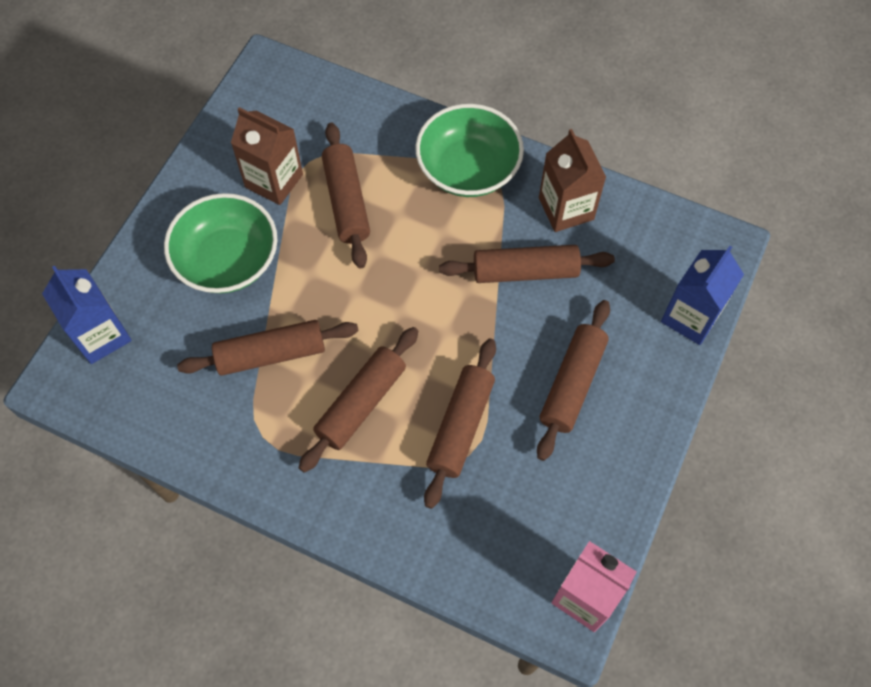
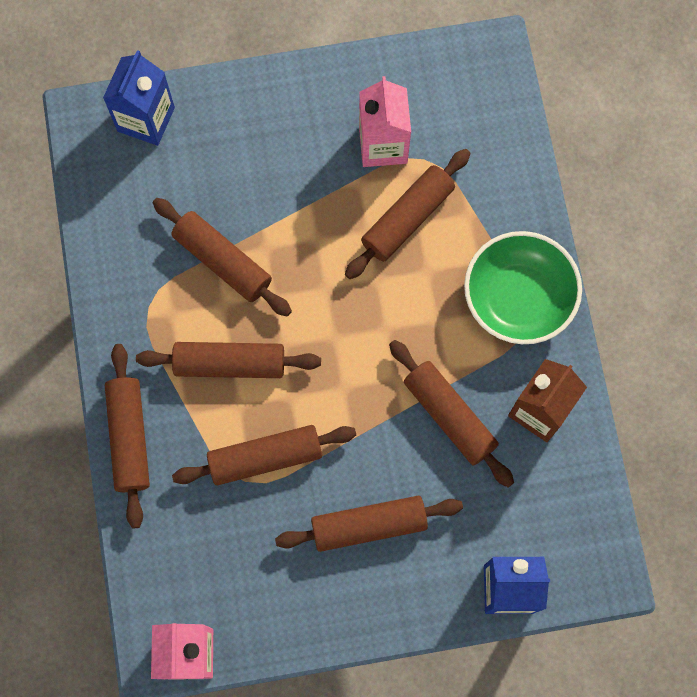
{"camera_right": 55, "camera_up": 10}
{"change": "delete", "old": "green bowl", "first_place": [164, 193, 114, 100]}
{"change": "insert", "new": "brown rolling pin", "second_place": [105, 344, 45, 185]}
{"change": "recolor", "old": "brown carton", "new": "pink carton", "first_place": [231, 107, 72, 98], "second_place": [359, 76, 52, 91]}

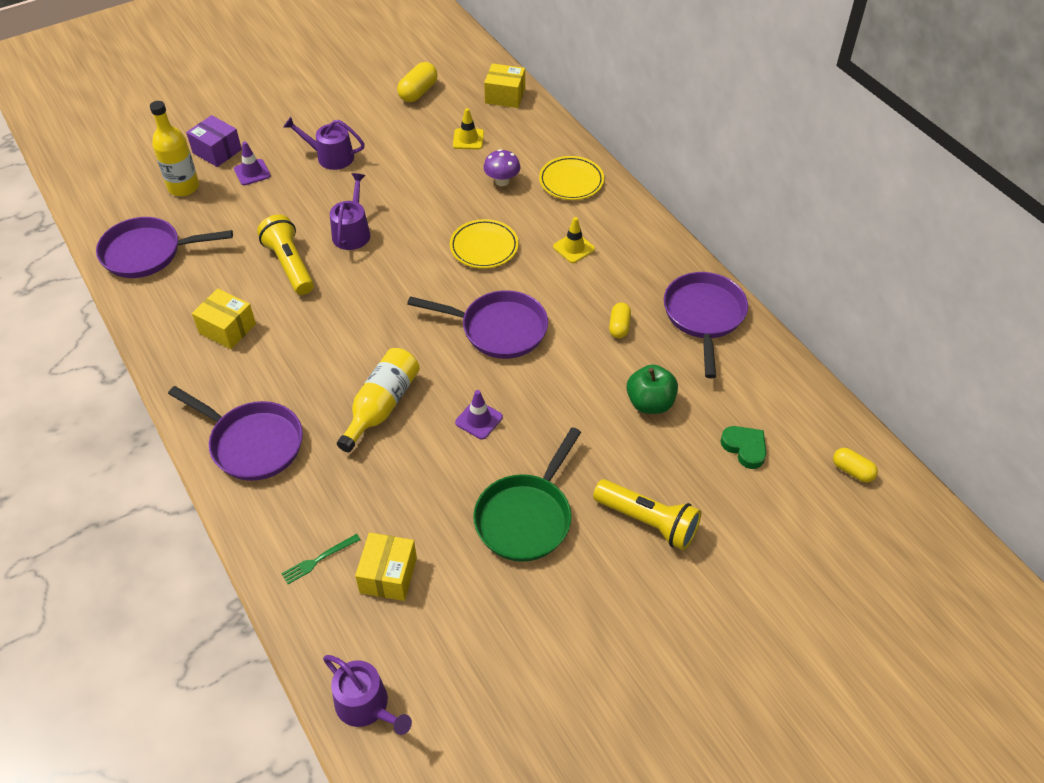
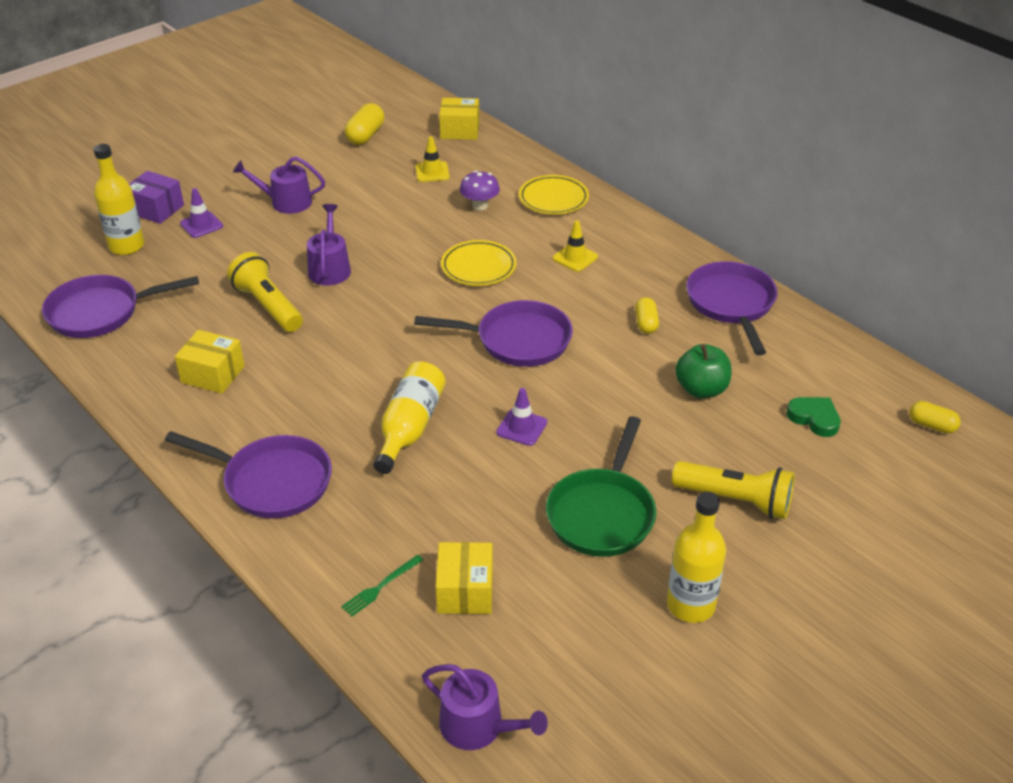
{"camera_right": -10, "camera_up": -10}
{"change": "insert", "new": "yellow bottle", "second_place": [667, 492, 59, 131]}

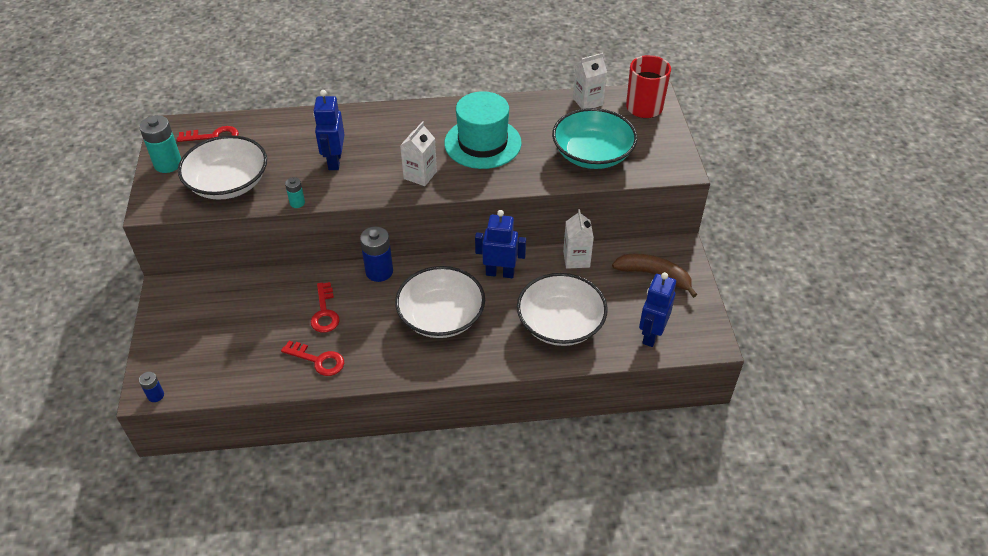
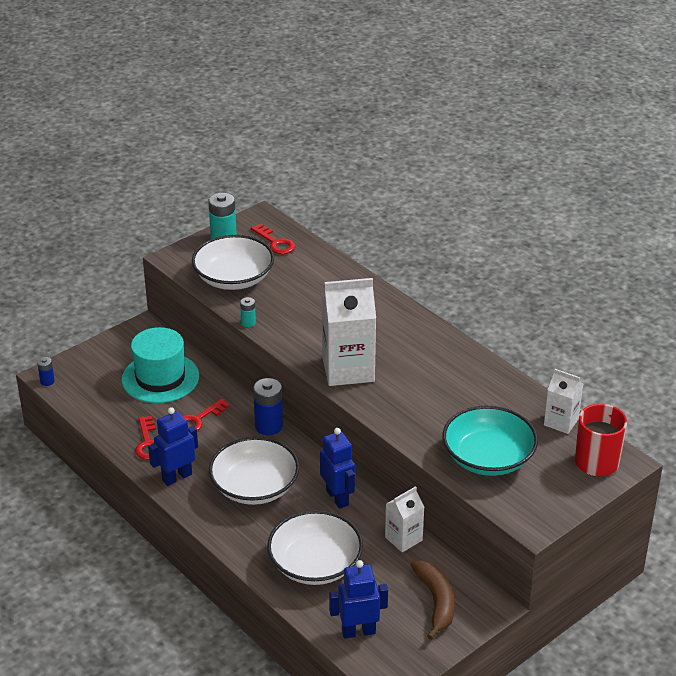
{"camera_right": 55, "camera_up": -10}
{"change": "move", "old": "blue robot", "first_place": [313, 90, 31, 80], "second_place": [148, 407, 50, 79]}
{"change": "move", "old": "turquoise hat", "first_place": [444, 91, 78, 78], "second_place": [122, 327, 77, 76]}
{"change": "resize", "old": "white carton", "first_place": [400, 121, 37, 65], "second_place": [322, 278, 54, 108], "factor": 1.81}

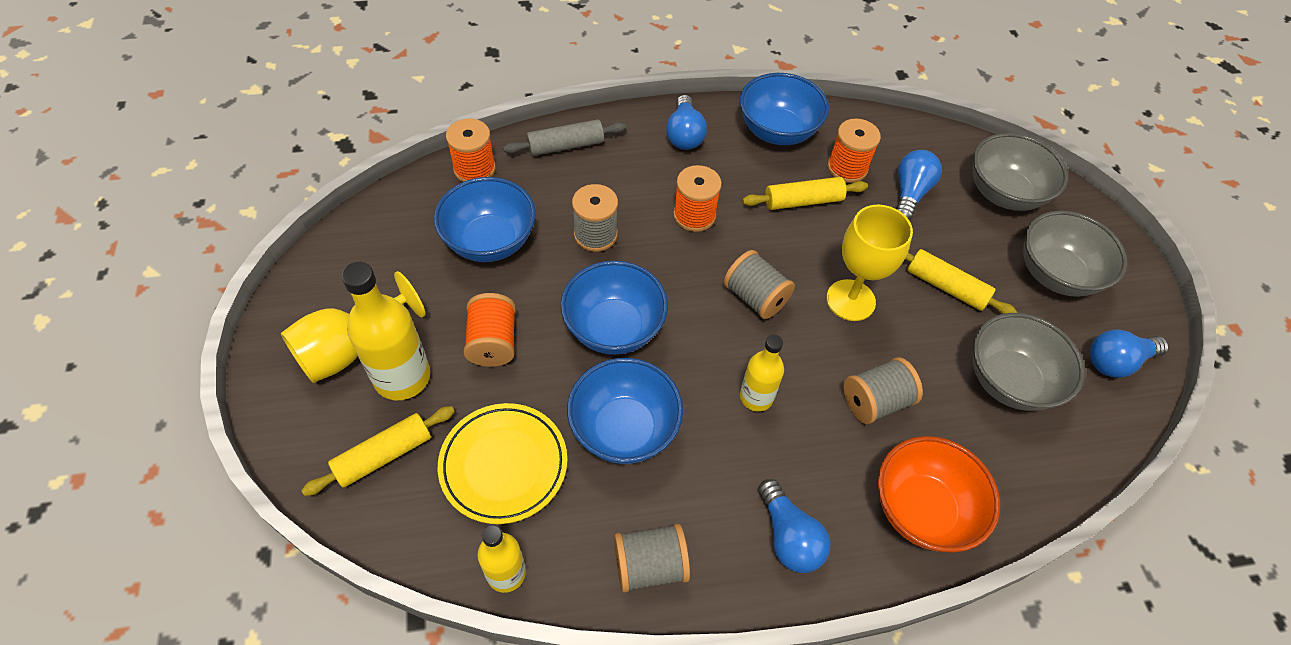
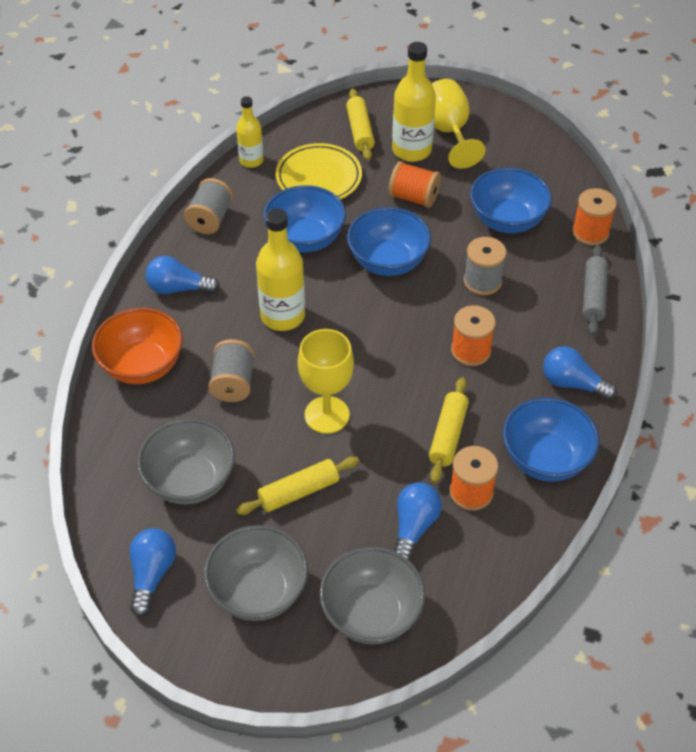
{"camera_right": 120, "camera_up": -5}
{"change": "delete", "old": "grey spool", "first_place": [724, 250, 71, 69]}
{"change": "rotate", "old": "blue light bulb", "first_place": [896, 150, 46, 71], "second_place": [394, 482, 48, 79], "degrees": -120}
{"change": "resize", "old": "yellow bottle", "first_place": [740, 335, 44, 77], "second_place": [256, 208, 49, 123], "factor": 1.64}

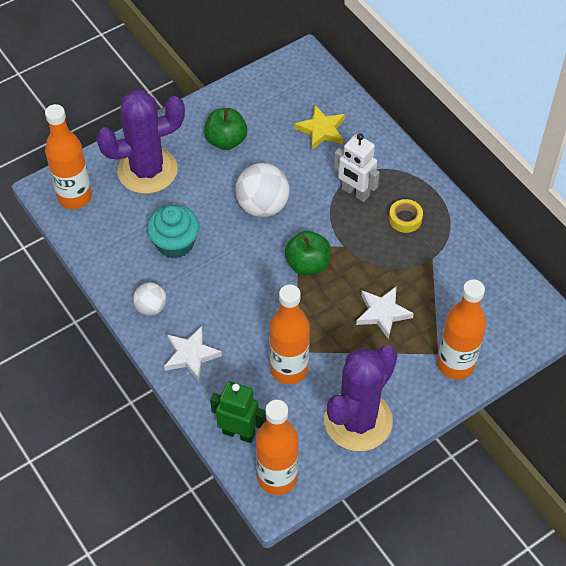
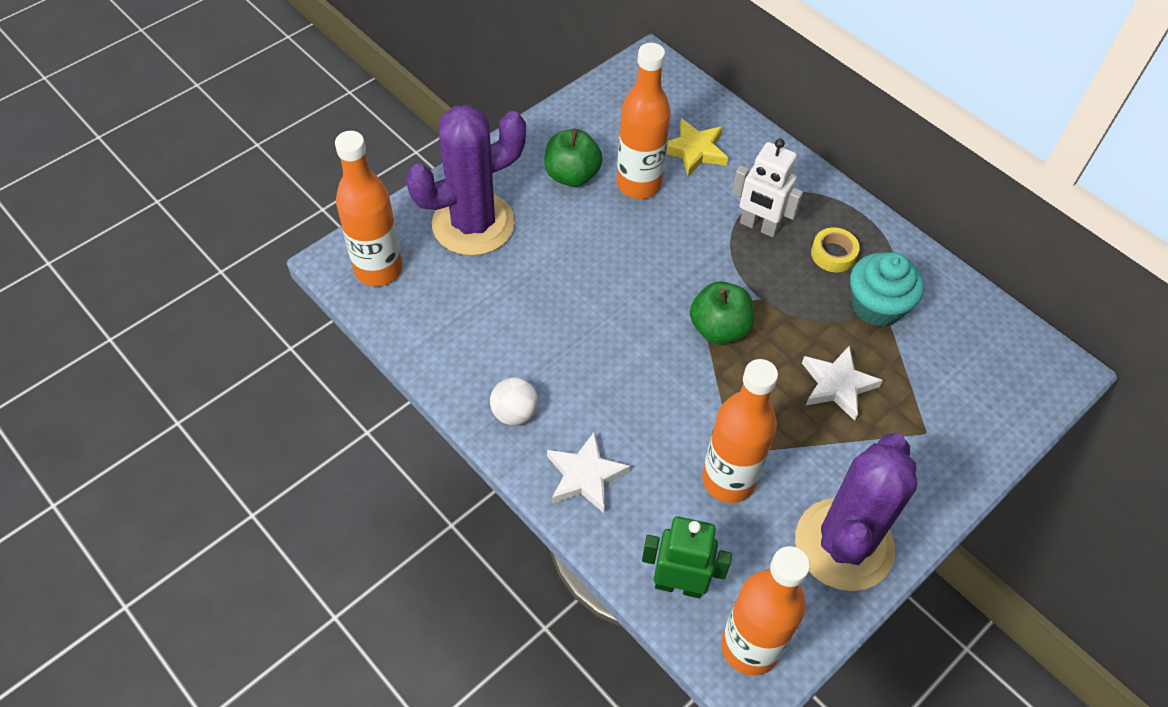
{"camera_right": -10, "camera_up": 0}
{"change": "delete", "old": "white ball", "first_place": [235, 163, 55, 54]}
{"change": "move", "old": "turquoise cupcake", "first_place": [147, 205, 53, 53], "second_place": [850, 252, 74, 75]}
{"change": "move", "old": "orange bottle", "first_place": [437, 279, 49, 101], "second_place": [616, 43, 55, 156]}

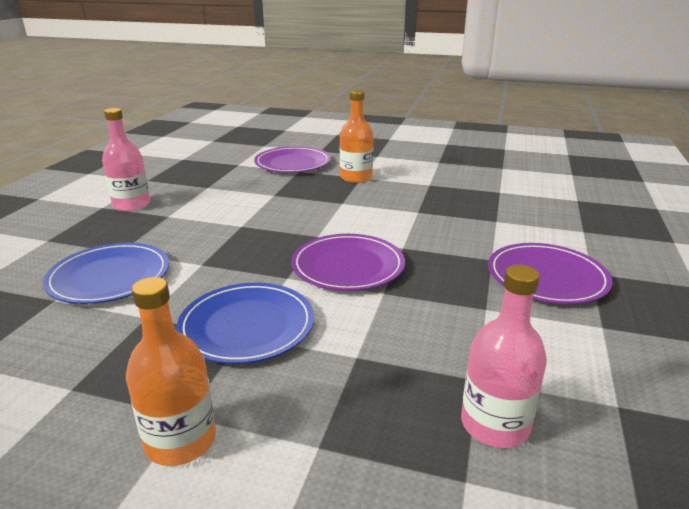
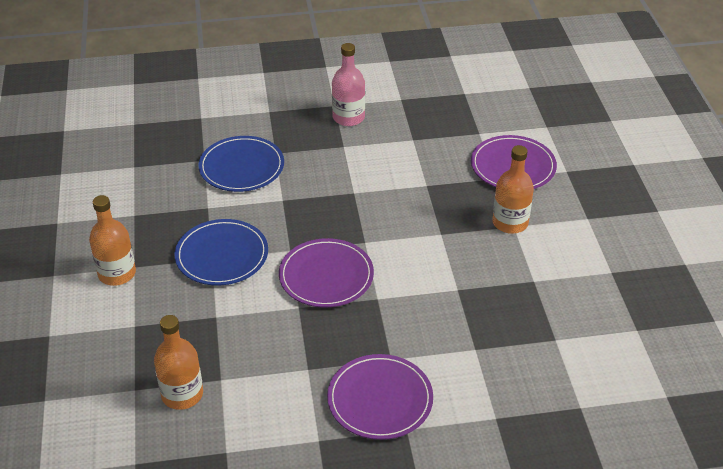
{"camera_right": 65, "camera_up": 15}
{"change": "recolor", "old": "pink bottle", "new": "orange bottle", "first_place": [461, 265, 86, 183], "second_place": [154, 315, 49, 95]}

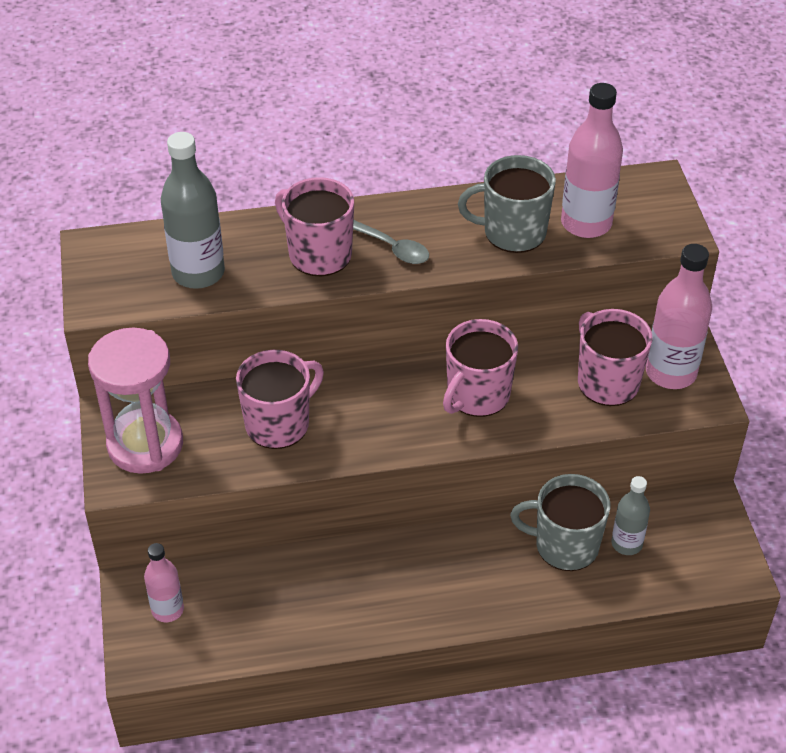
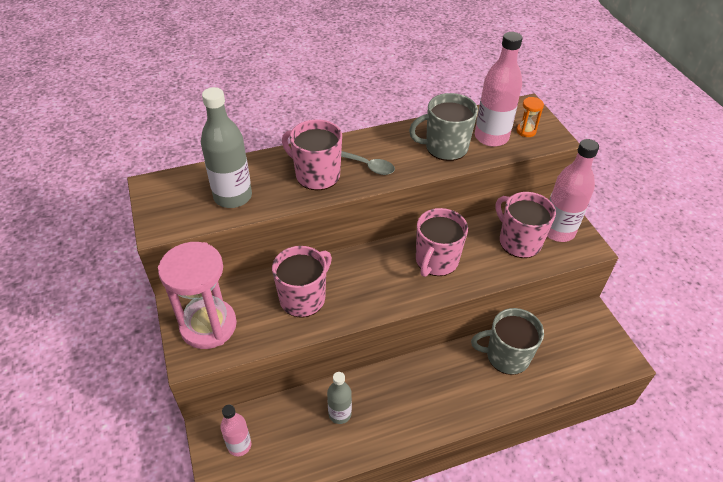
{"camera_right": -10, "camera_up": 0}
{"change": "insert", "new": "orange hourglass", "second_place": [516, 97, 28, 40]}
{"change": "move", "old": "grey bottle", "first_place": [611, 476, 39, 79], "second_place": [327, 372, 25, 52]}

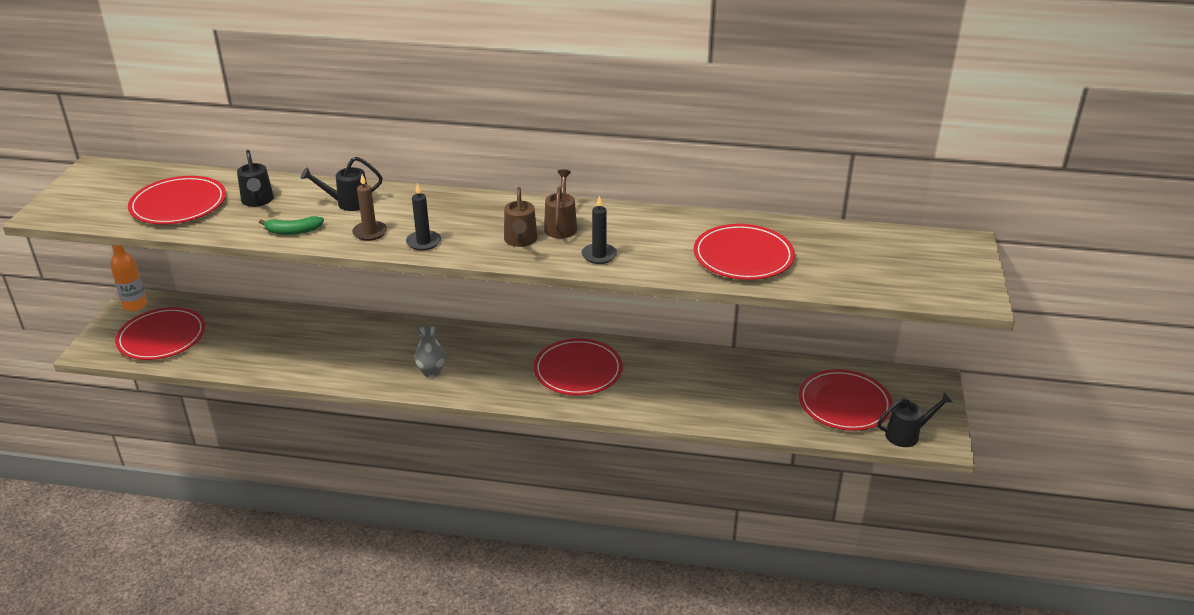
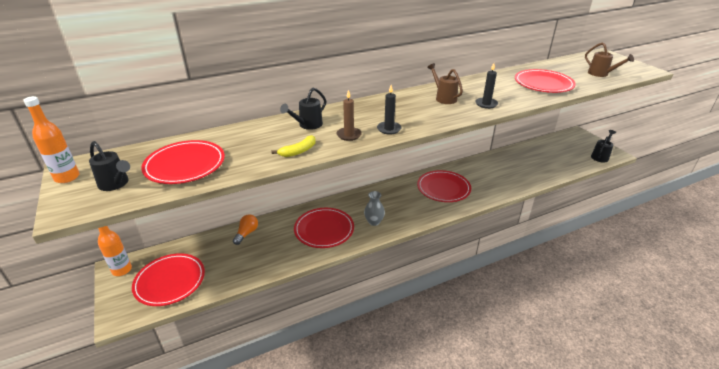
{"camera_right": -35, "camera_up": 0}
{"change": "insert", "new": "orange bottle", "second_place": [23, 96, 57, 87]}
{"change": "insert", "new": "orange light bulb", "second_place": [233, 214, 25, 31]}
{"change": "move", "old": "black watering can", "first_place": [237, 150, 37, 57], "second_place": [89, 141, 41, 50]}
{"change": "move", "old": "brown watering can", "first_place": [504, 187, 34, 60], "second_place": [585, 42, 49, 35]}
{"change": "move", "old": "red plate", "first_place": [798, 369, 95, 62], "second_place": [294, 208, 60, 40]}
{"change": "recolor", "old": "green banana", "new": "yellow banana", "first_place": [259, 216, 65, 19], "second_place": [271, 135, 44, 22]}

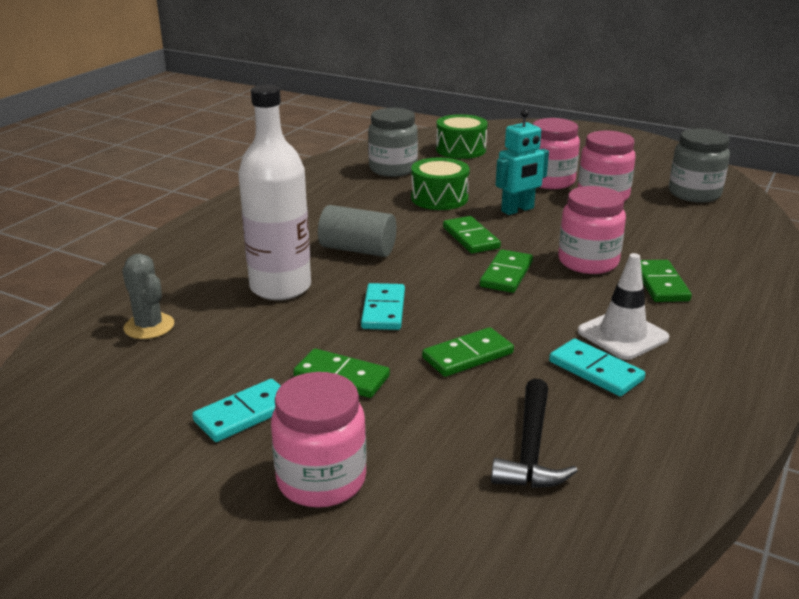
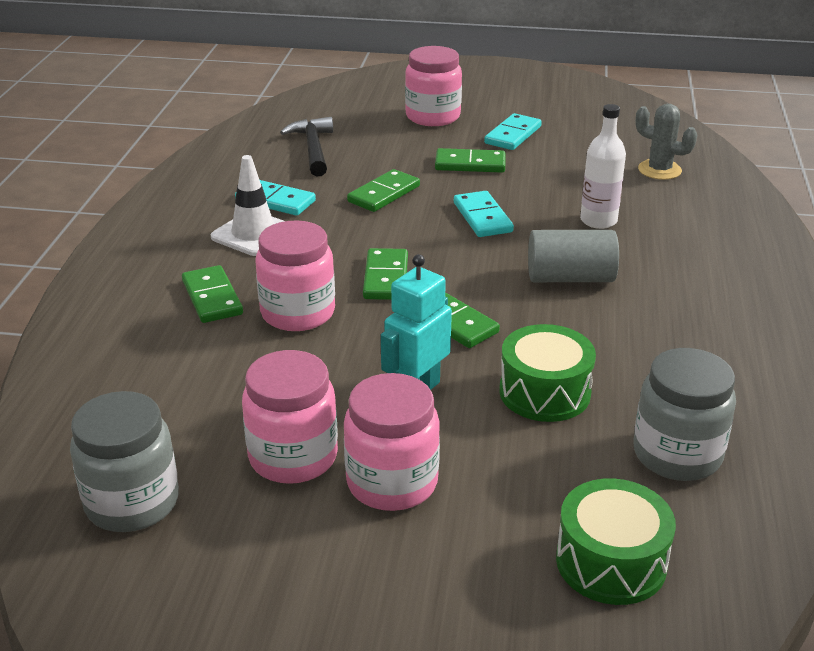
{"camera_right": 160, "camera_up": 5}
{"change": "resize", "old": "white bottle", "first_place": [238, 85, 73, 215], "second_place": [580, 104, 46, 125], "factor": 0.59}

